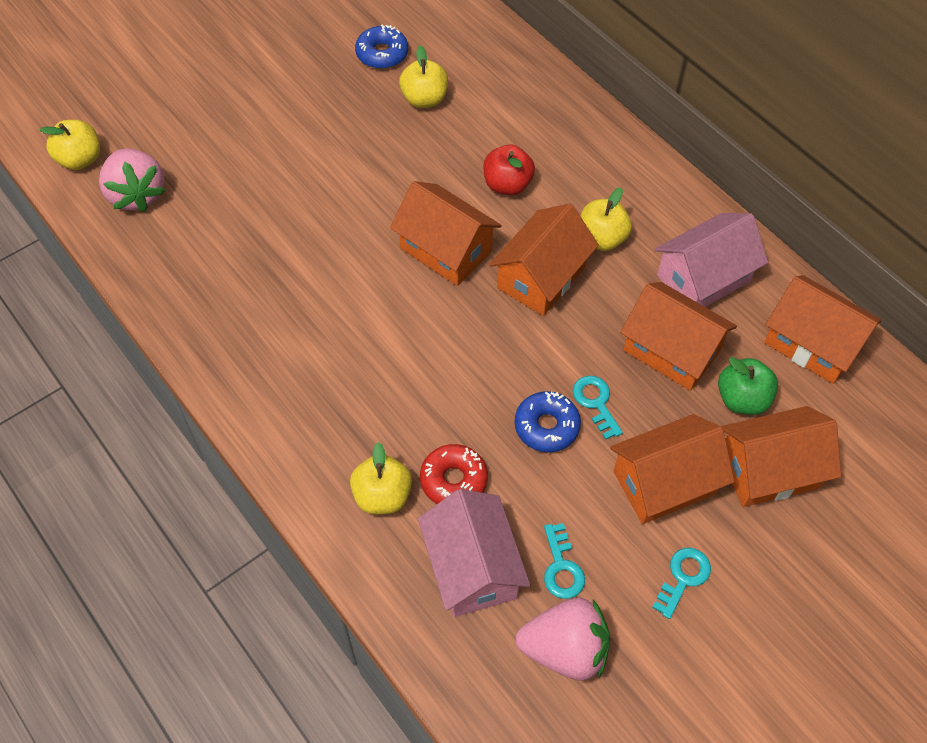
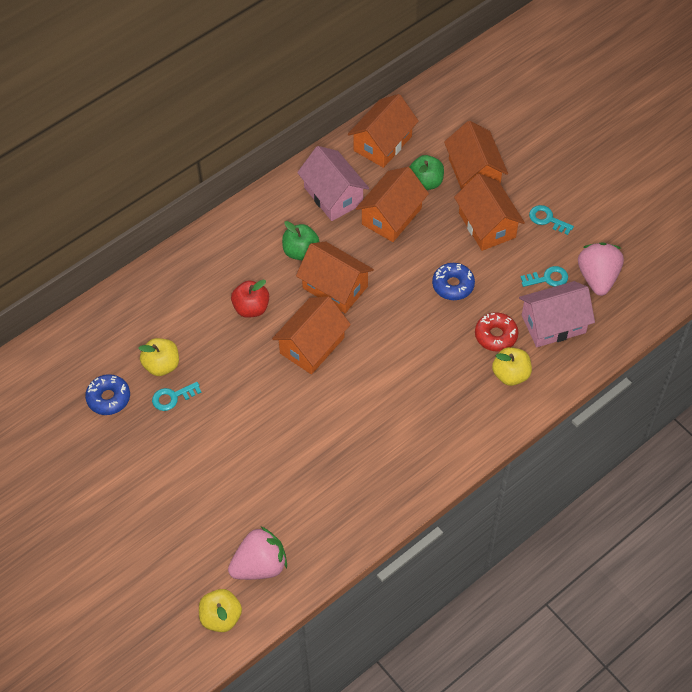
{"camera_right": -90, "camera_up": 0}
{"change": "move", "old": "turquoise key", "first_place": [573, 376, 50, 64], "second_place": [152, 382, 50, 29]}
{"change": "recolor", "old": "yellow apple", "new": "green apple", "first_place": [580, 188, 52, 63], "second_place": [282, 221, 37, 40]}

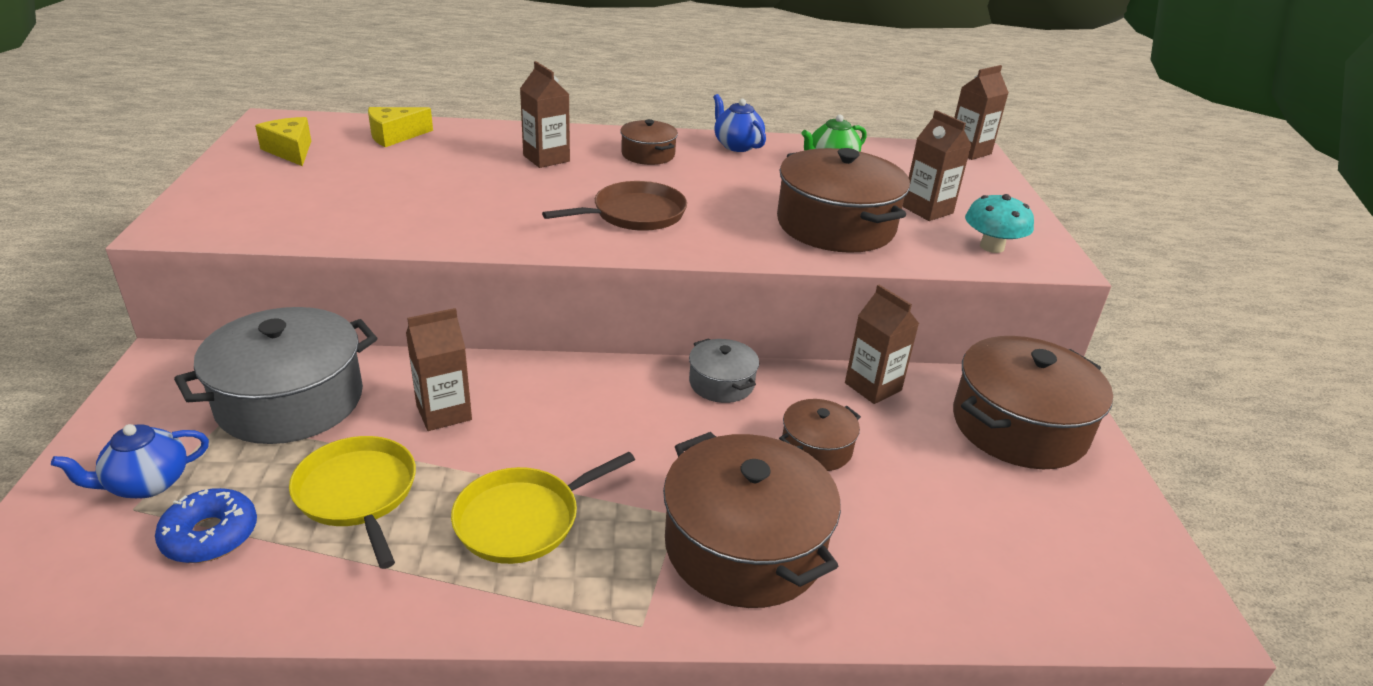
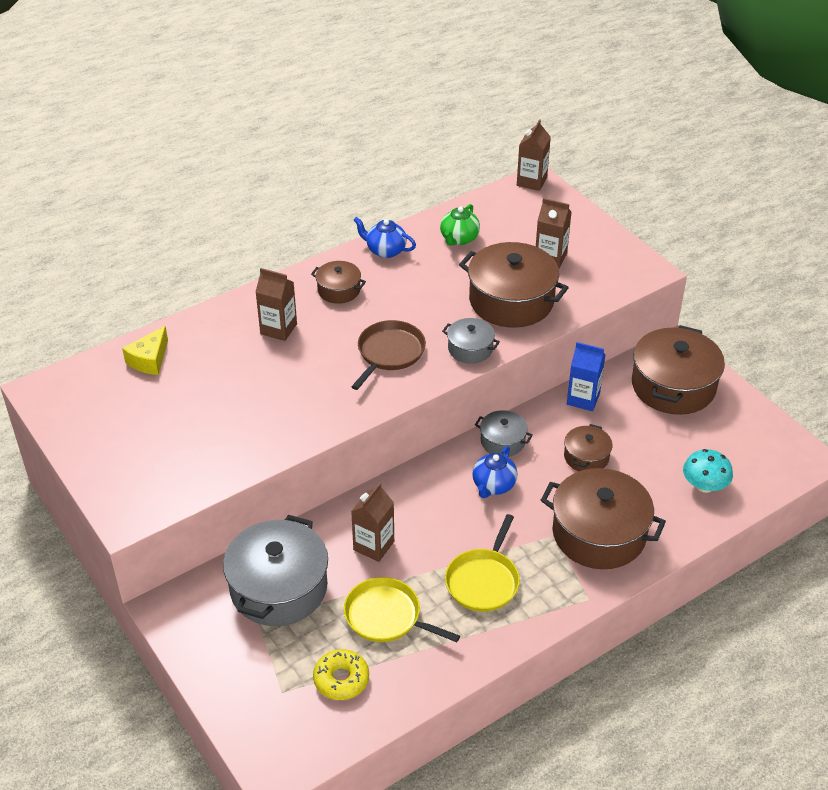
{"camera_right": -30, "camera_up": 10}
{"change": "delete", "old": "yellow cheese", "first_place": [255, 117, 56, 49]}
{"change": "insert", "new": "grey pot", "second_place": [442, 318, 58, 46]}
{"change": "move", "old": "blue teapot", "first_place": [51, 424, 158, 74], "second_place": [472, 446, 45, 52]}
{"change": "move", "old": "turquoise mushroom", "first_place": [965, 194, 69, 59], "second_place": [683, 449, 50, 44]}
{"change": "recolor", "old": "blue donut", "new": "yellow donut", "first_place": [155, 488, 102, 75], "second_place": [313, 649, 56, 51]}
{"change": "recolor", "old": "brown carton", "new": "blue carton", "first_place": [845, 285, 74, 119], "second_place": [567, 342, 39, 69]}

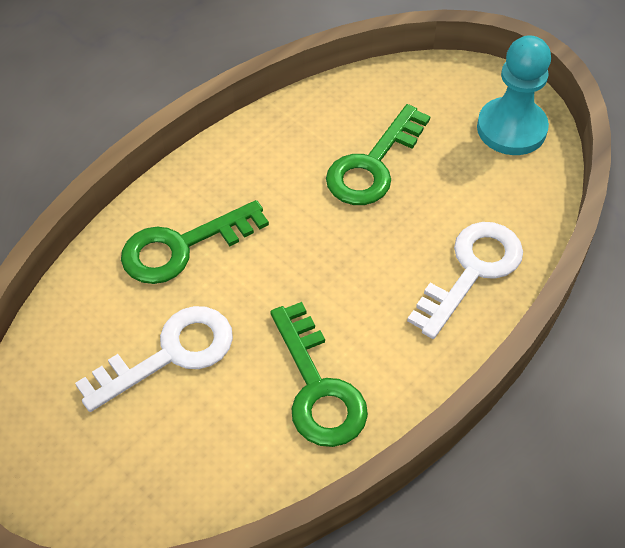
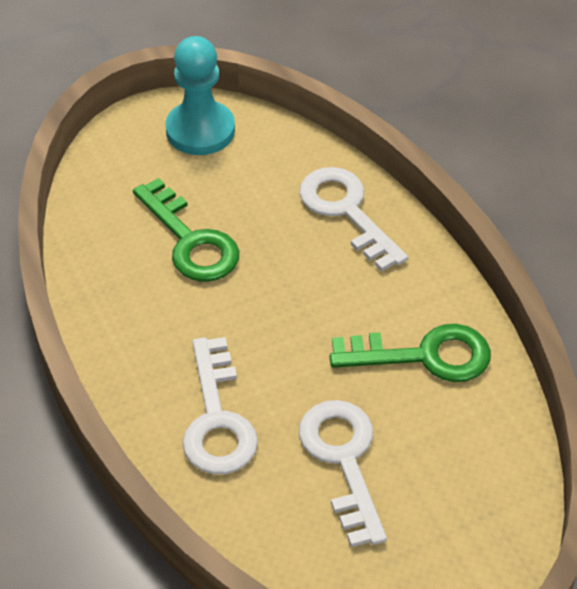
{"camera_right": -70, "camera_up": -5}
{"change": "recolor", "old": "green key", "new": "white key", "first_place": [121, 200, 148, 84], "second_place": [182, 337, 76, 137]}

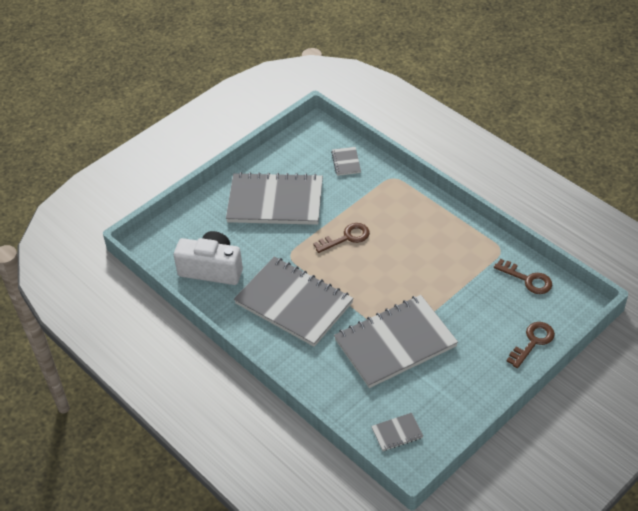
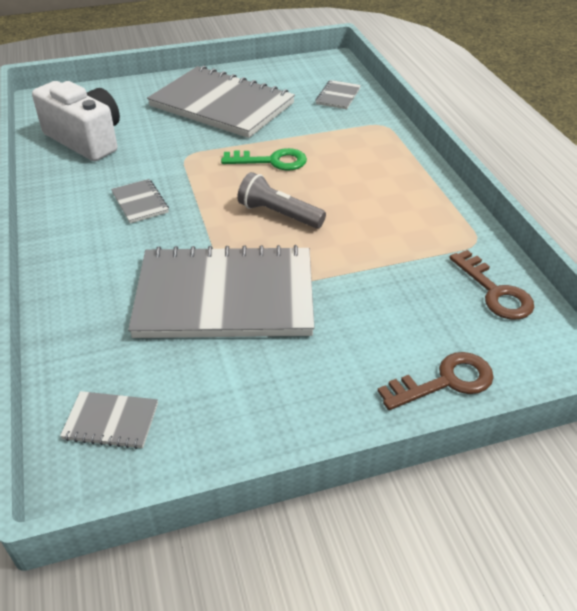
{"camera_right": 25, "camera_up": -5}
{"change": "insert", "new": "grey flashlight", "second_place": [237, 172, 89, 56]}
{"change": "recolor", "old": "brown key", "new": "green key", "first_place": [313, 223, 57, 30], "second_place": [221, 148, 86, 22]}
{"change": "resize", "old": "grey notebook", "first_place": [234, 257, 120, 90], "second_place": [111, 179, 58, 44], "factor": 0.4}

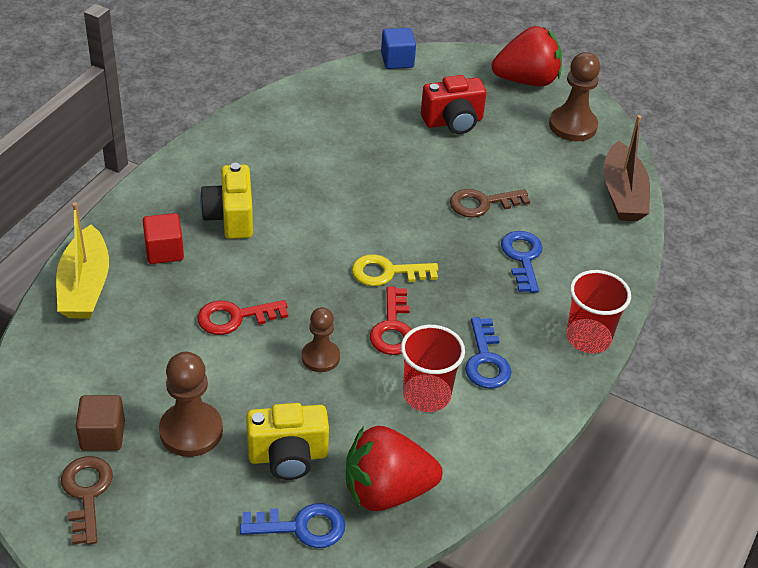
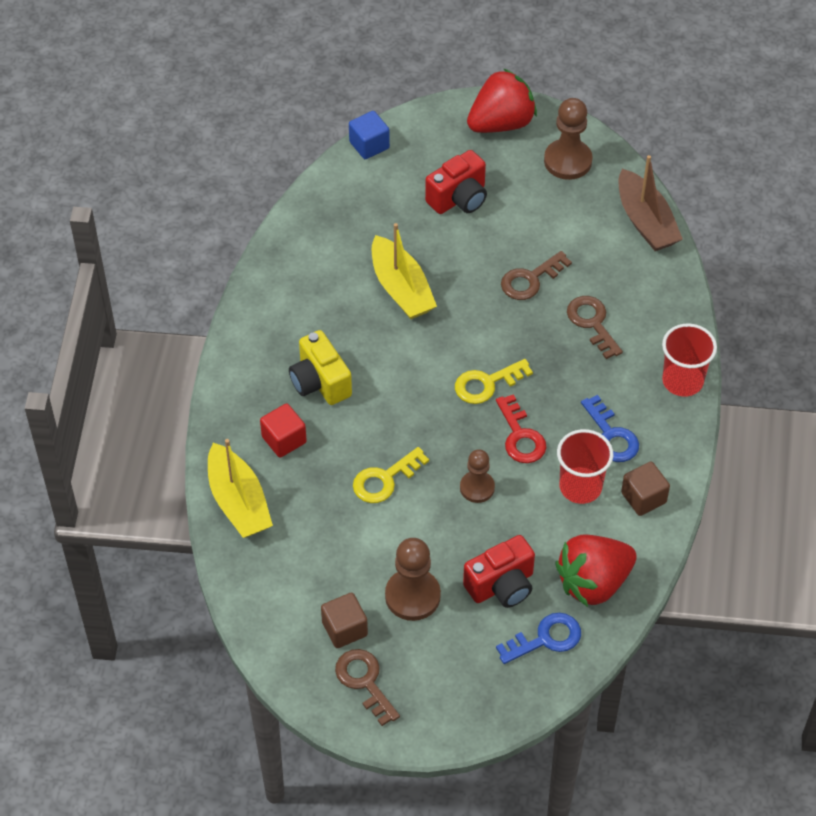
{"camera_right": -20, "camera_up": 10}
{"change": "insert", "new": "yellow boat", "second_place": [372, 223, 65, 96]}
{"change": "insert", "new": "brown cube", "second_place": [621, 462, 49, 54]}
{"change": "recolor", "old": "red key", "new": "yellow key", "first_place": [197, 300, 91, 35], "second_place": [353, 447, 76, 56]}
{"change": "recolor", "old": "yellow camera", "new": "red camera", "first_place": [246, 403, 83, 77], "second_place": [463, 535, 72, 73]}
{"change": "recolor", "old": "blue key", "new": "brown key", "first_place": [501, 231, 42, 62], "second_place": [567, 296, 56, 63]}

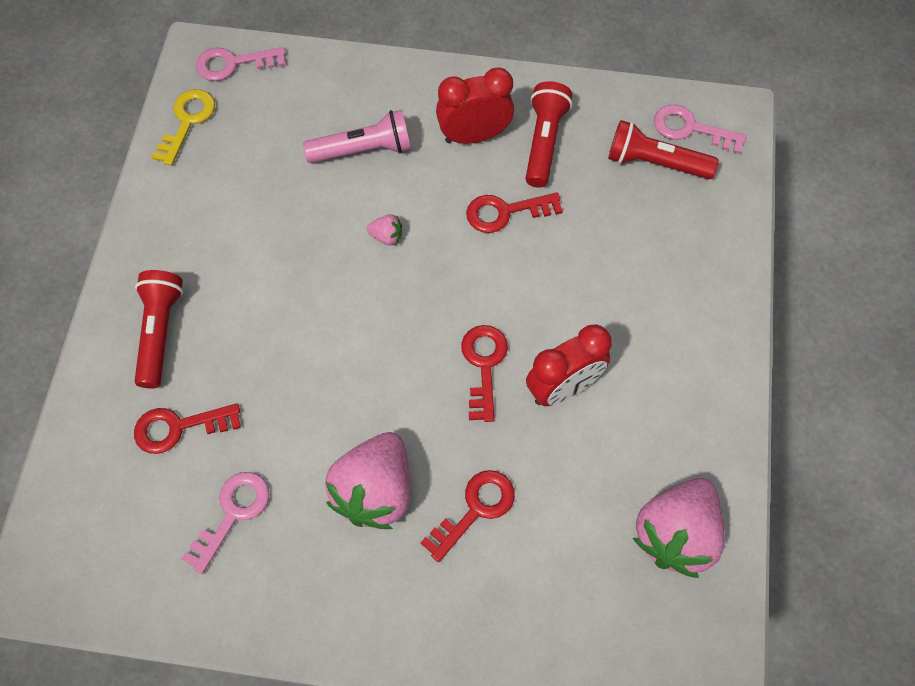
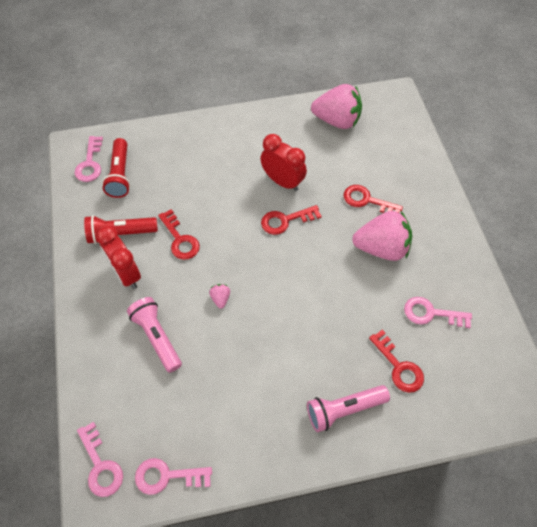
{"camera_right": -110, "camera_up": -5}
{"change": "recolor", "old": "red flashlight", "new": "pink flashlight", "first_place": [135, 270, 48, 118], "second_place": [307, 385, 83, 47]}
{"change": "recolor", "old": "yellow key", "new": "pink key", "first_place": [152, 89, 63, 76], "second_place": [135, 458, 77, 37]}

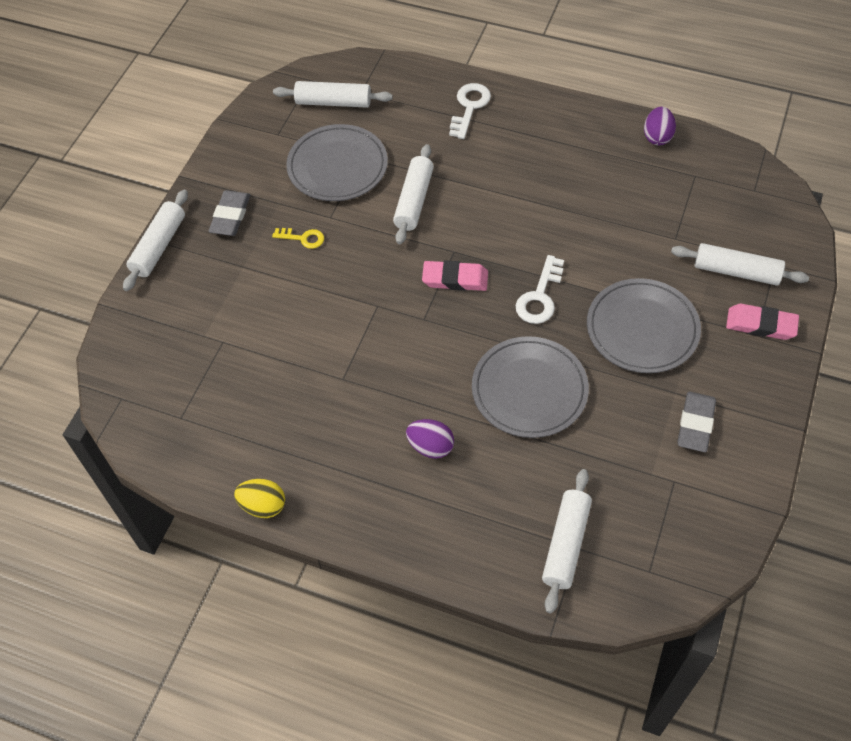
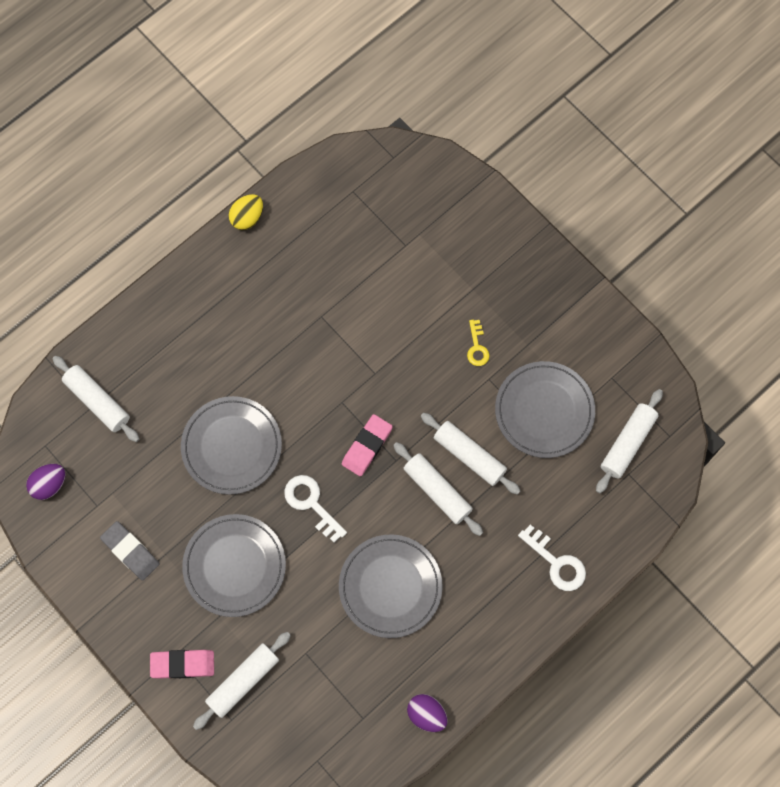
{"camera_right": 115, "camera_up": 15}
{"change": "delete", "old": "grey eraser", "first_place": [208, 190, 42, 46]}
{"change": "insert", "new": "grey plate", "second_place": [339, 534, 104, 104]}
{"change": "move", "old": "white rolling pin", "first_place": [123, 190, 65, 101], "second_place": [393, 442, 90, 94]}
{"change": "move", "old": "purple egg", "first_place": [406, 419, 48, 40], "second_place": [26, 464, 40, 36]}
{"change": "rotate", "old": "yellow key", "first_place": [272, 228, 52, 21], "second_place": [467, 320, 23, 46], "degrees": -45}
{"change": "rotate", "old": "pink eraser", "first_place": [726, 304, 73, 36], "second_place": [150, 650, 64, 29], "degrees": 45}

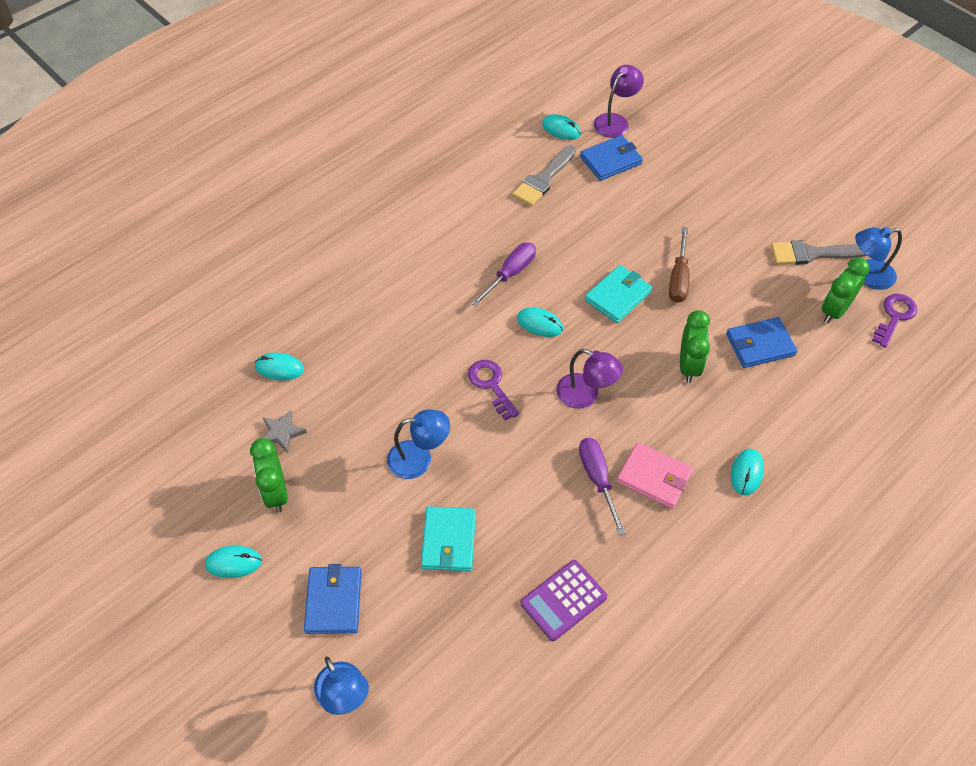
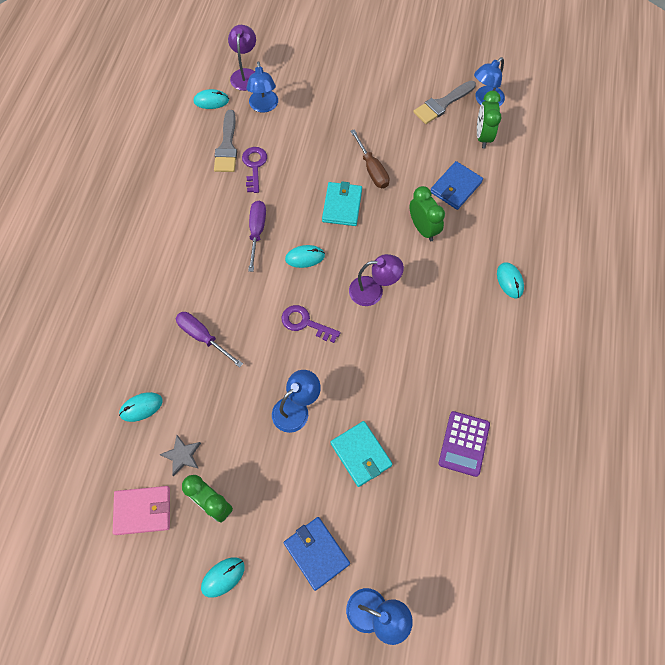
{"camera_right": -35, "camera_up": 10}
{"change": "move", "old": "purple screwdriver", "first_place": [579, 438, 47, 98], "second_place": [176, 312, 67, 56]}
{"change": "move", "old": "pink wallet", "first_place": [617, 442, 76, 67], "second_place": [113, 486, 57, 49]}
{"change": "move", "old": "purple key", "first_place": [872, 294, 45, 54], "second_place": [242, 147, 25, 46]}
{"change": "replace", "old": "blue wallet", "new": "blue lamp", "first_place": [580, 135, 63, 46], "second_place": [246, 61, 32, 52]}

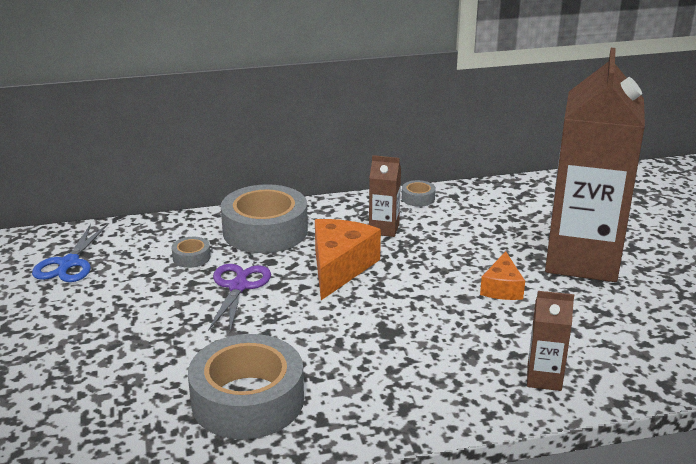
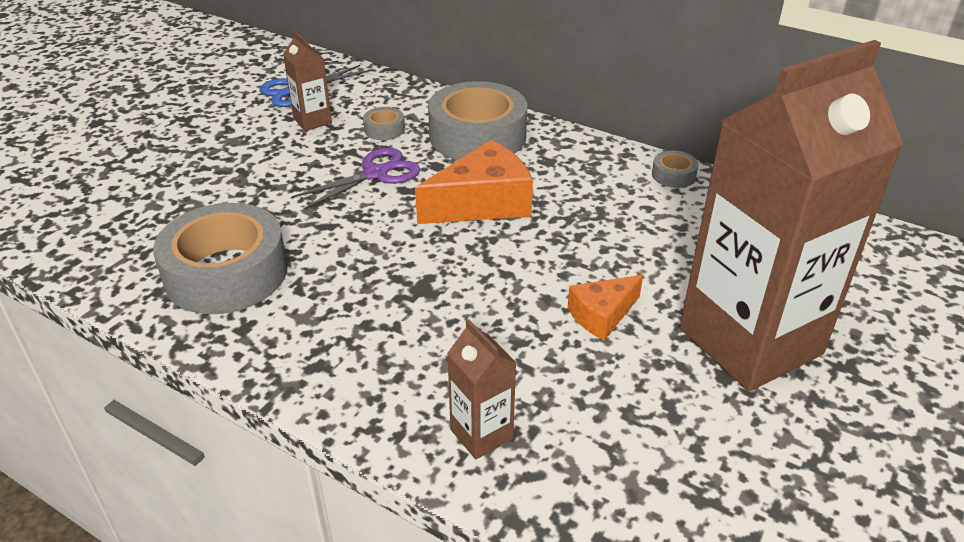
{"camera_right": 45, "camera_up": 10}
{"change": "move", "old": "brown carton", "first_place": [369, 155, 32, 82], "second_place": [283, 31, 49, 100]}

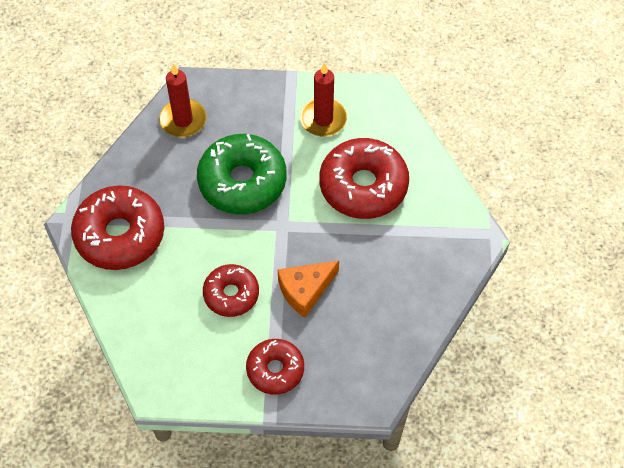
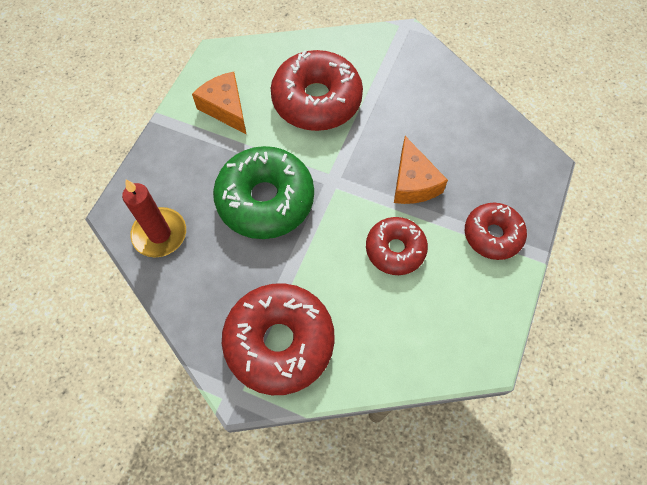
{"camera_right": -70, "camera_up": 5}
{"change": "replace", "old": "red candle", "new": "orange cheese", "first_place": [300, 63, 47, 74], "second_place": [192, 72, 55, 63]}

